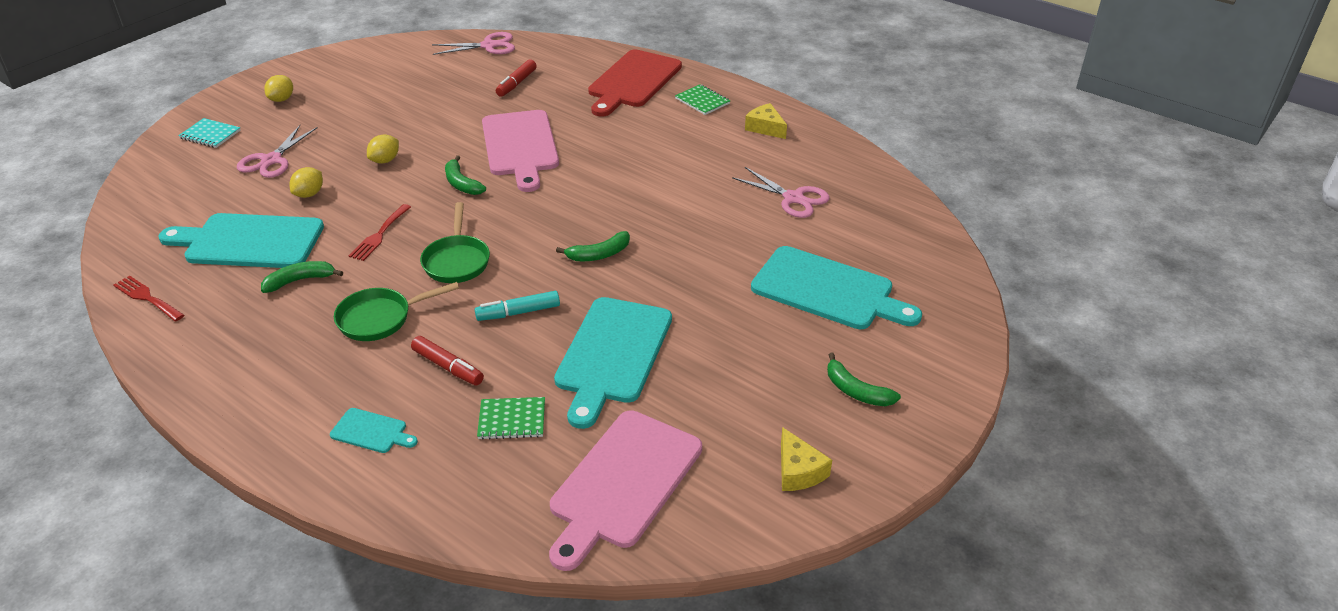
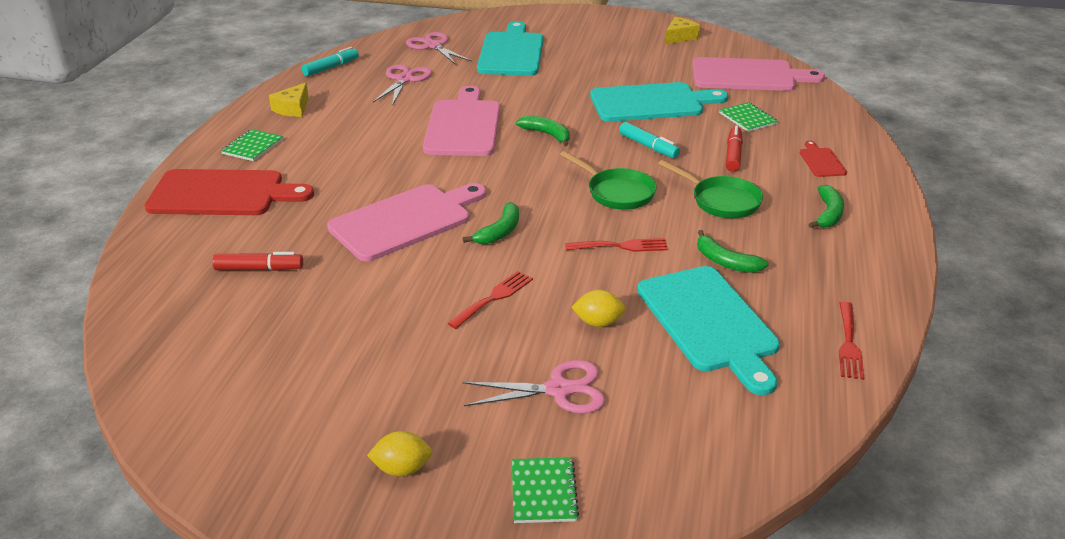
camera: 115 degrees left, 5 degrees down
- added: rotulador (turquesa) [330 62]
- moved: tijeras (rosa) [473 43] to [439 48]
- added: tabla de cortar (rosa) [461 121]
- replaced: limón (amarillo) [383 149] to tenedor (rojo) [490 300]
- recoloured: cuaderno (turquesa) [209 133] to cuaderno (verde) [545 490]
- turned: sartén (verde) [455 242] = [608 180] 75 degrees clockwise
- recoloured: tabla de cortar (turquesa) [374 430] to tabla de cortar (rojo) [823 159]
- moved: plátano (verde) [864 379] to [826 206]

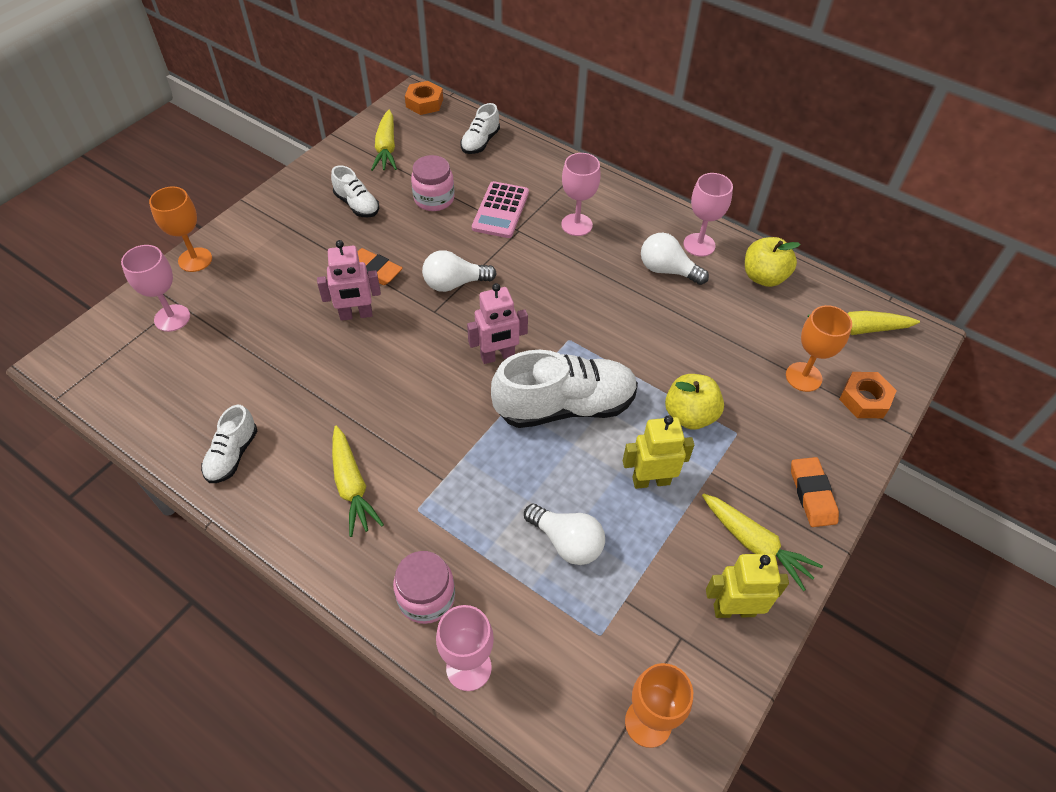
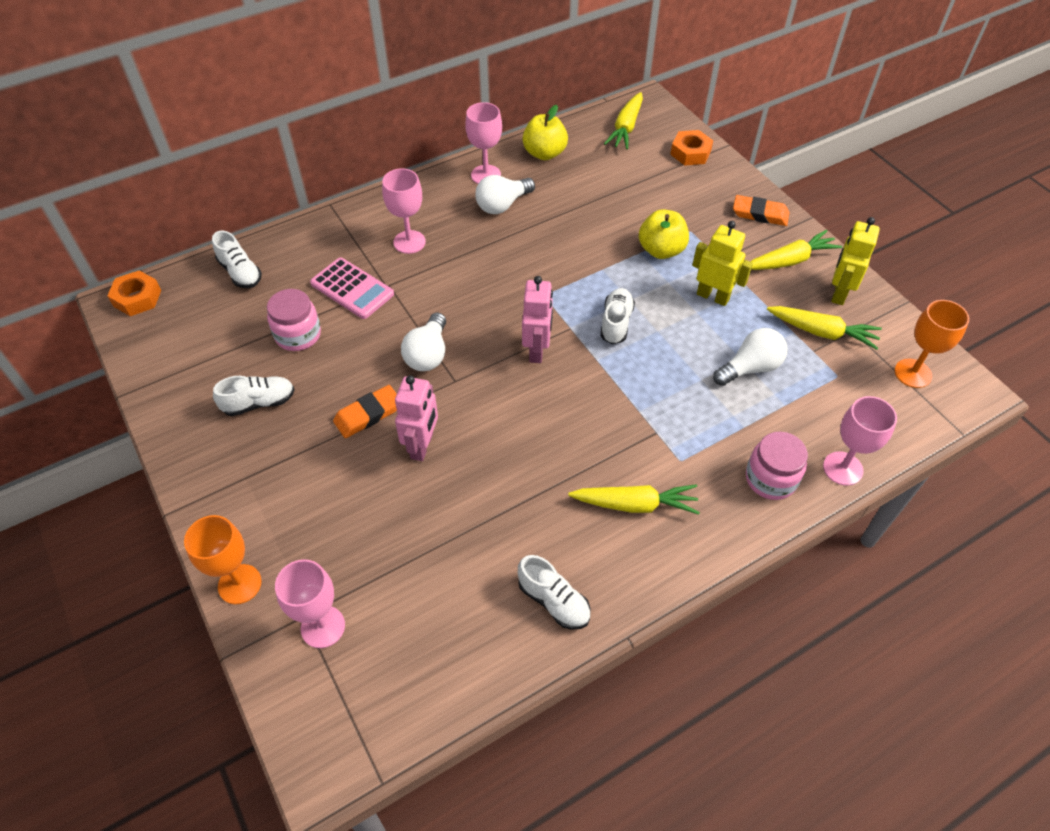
camera: 65 degrees left, 0 degrees up
- resized: zapato (blanco) [564 389] = [617 316] x0.52
- turned: robot (amarillo) [658 452] = [722 263] 105 degrees clockwise
- moved: zanahoria (amarillo) [384 140] to [824 328]
- removed: copa (naranja) [819 348]

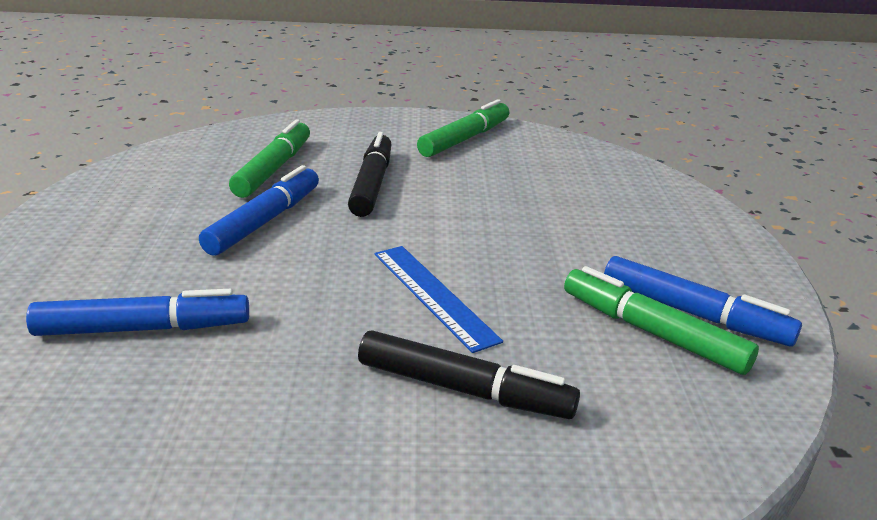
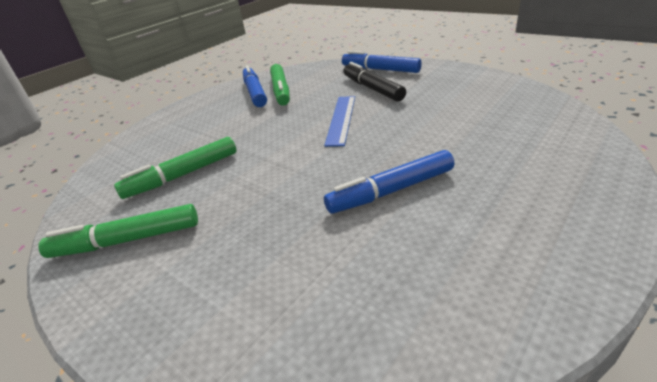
camera: 135 degrees left, 5 degrees up
- moved: rotulador (verde) [269 158] to [175 168]
- moved: rotulador (azul) [137 312] to [382 62]
- removed: rotulador (negro) [369 174]

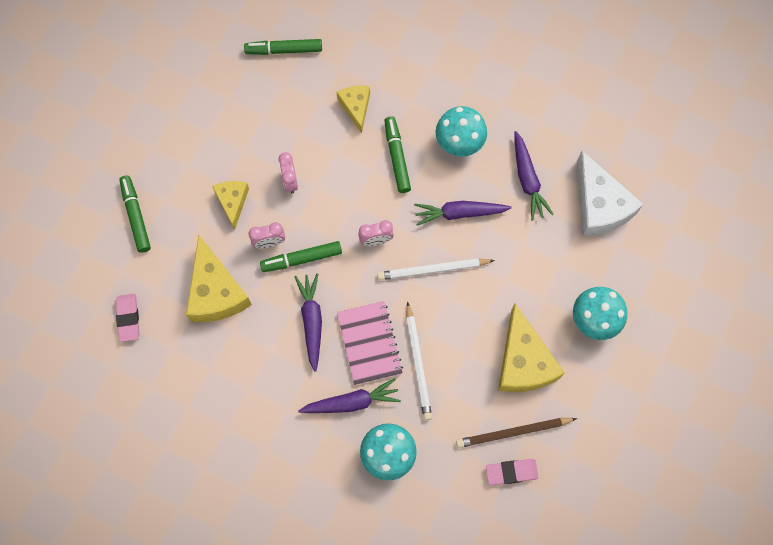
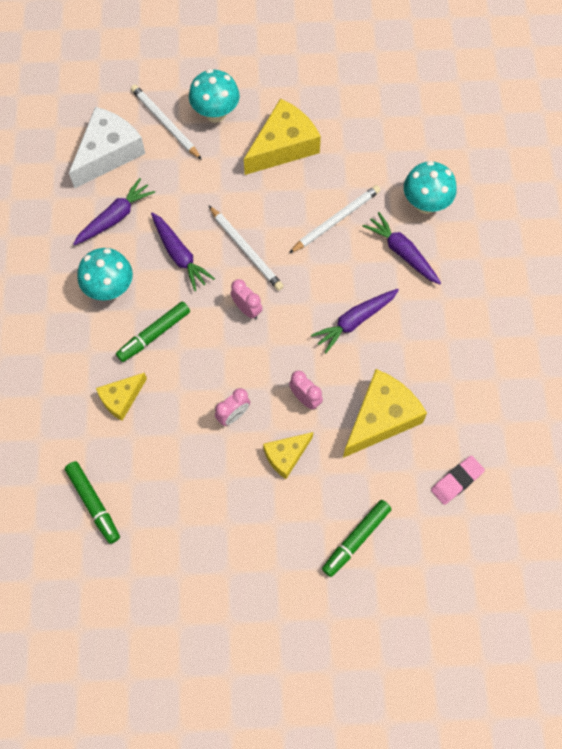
camera: 120 degrees left, 5 degrees down
- added: lápiz (blanco) [166 122]
- removed: rotulador (verde) [301 256]
- removed: cuaderno (rosa) [370 343]
- removed: lápiz (marrón) [516 433]
- removed: goma de borrar (rosa) [512 472]

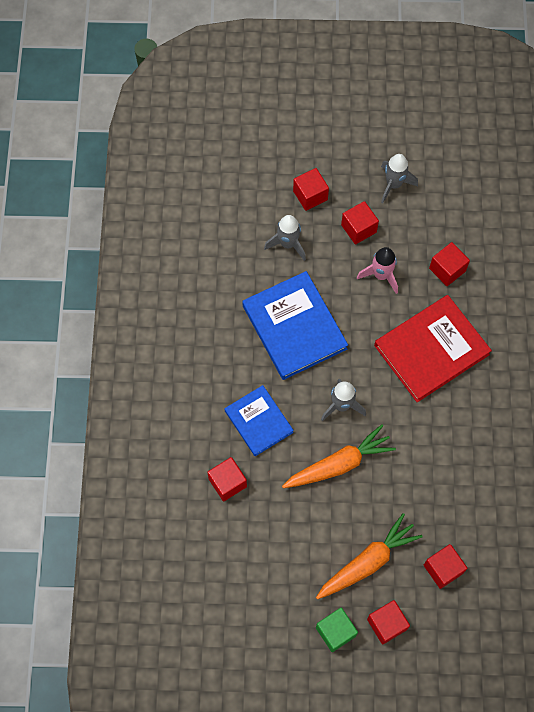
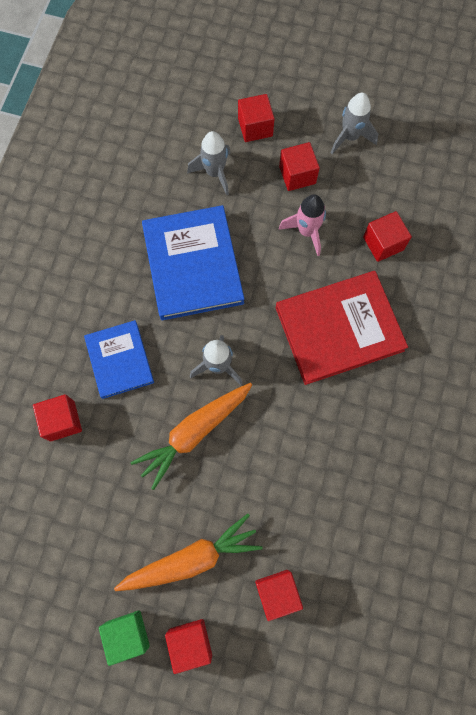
camera: 15 degrees right, 5 degrees up
- turned: zanahoria (naranja) [339 456] = [191 436] 150 degrees clockwise

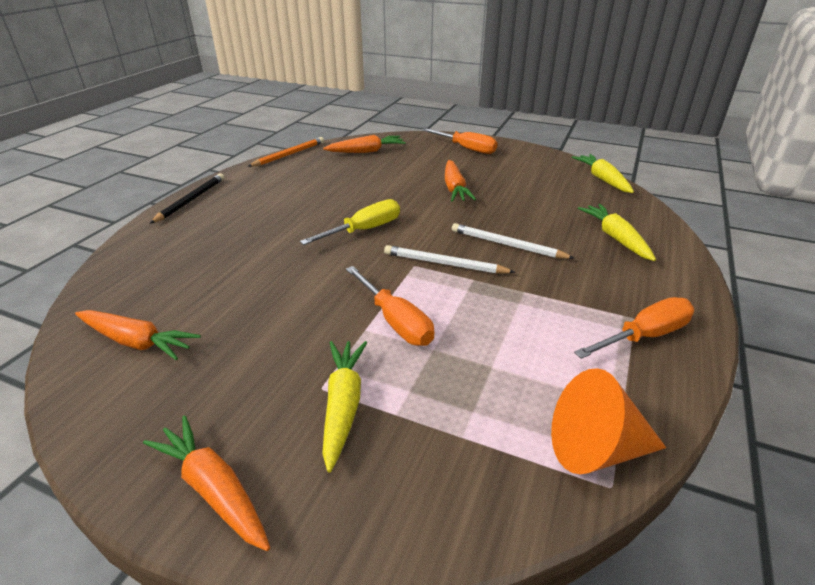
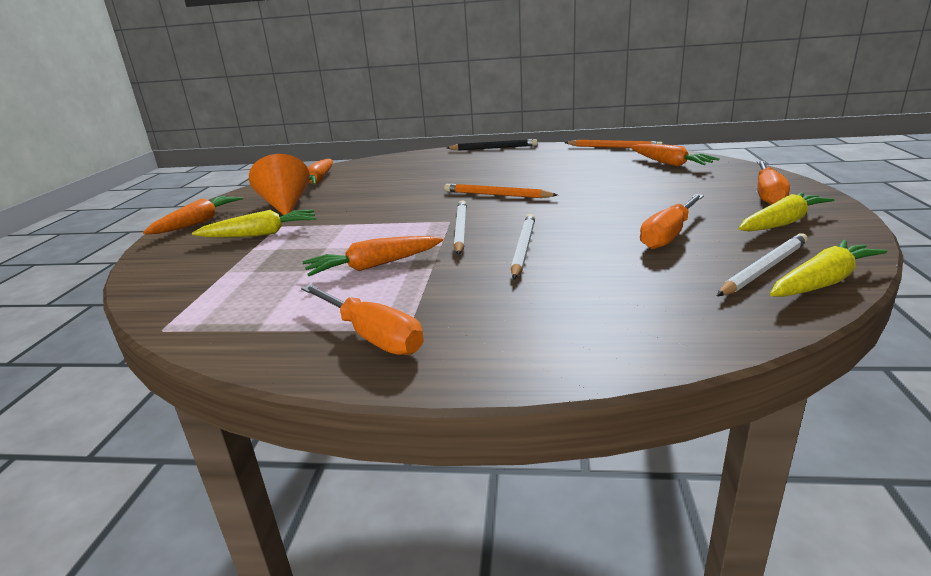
camera: 75 degrees right, 10 degrees down
- moved: cono (naranja) [608 421] to [279 184]
- moved: zanahoria (naranja) [460 181] to [373 256]
- replaced: destornillador (amarillo) [350 222] to lápiz (naranja) [501 191]
- moved: destornillador (naranja) [390 306] to [672 221]
- added: lápiz (blanco) [762 264]
- moved: zanahoria (amarillo) [617 232] to [786 211]

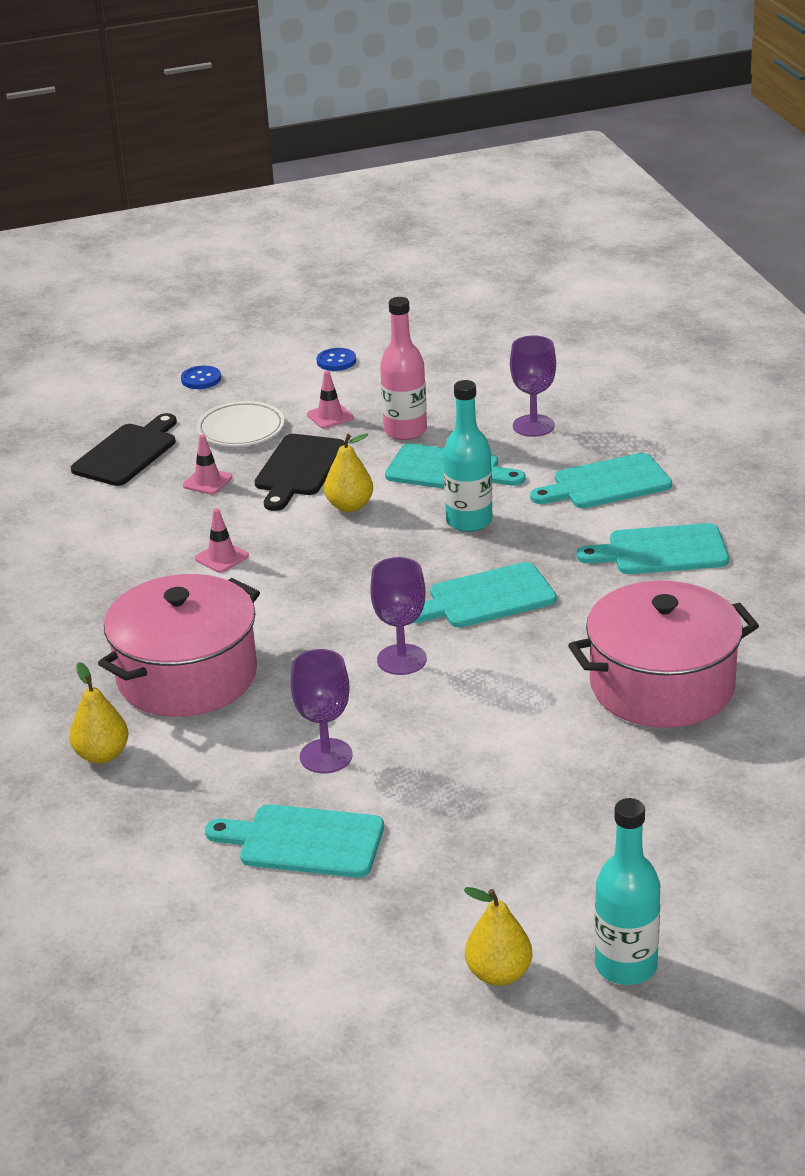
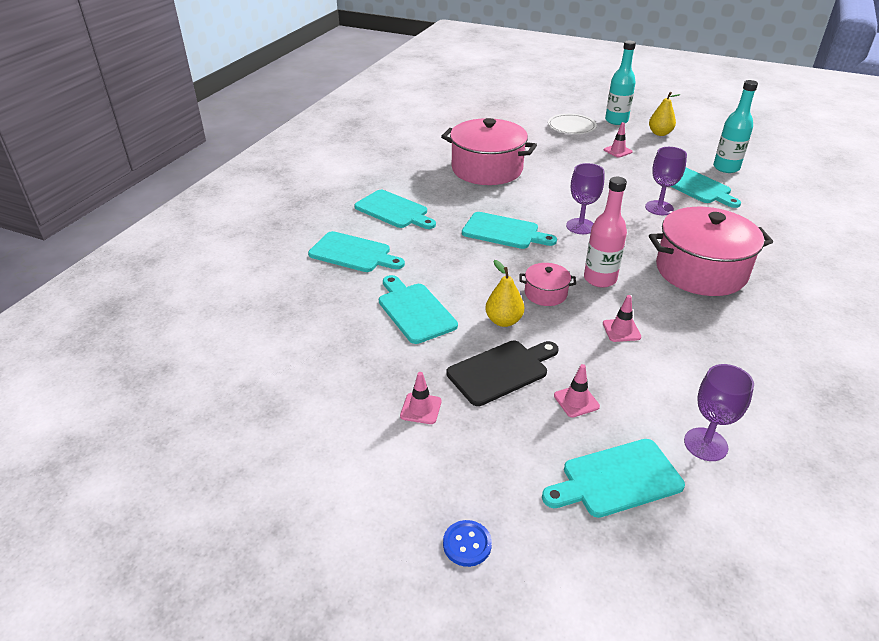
camera: 140 degrees left, 5 degrees up
- added: olla (rosa) [548 284]
- recoloured: tabla de cortar (negro) [124 449] to tabla de cortar (turquesa) [613 478]
- moved: plato (blanco) [240 423] to [572 124]
- moved: botella (rosa) [403 368] to [605 232]
- added: cono de tráfico (rosa) [618 140]
- moved: copa (morado) [533 386] to [719 412]
- moved: botella (turquesa) [468 456] to [735 126]
- removed: pera (amarillo) [98 713]
- removed: botón (azul) [336 359]

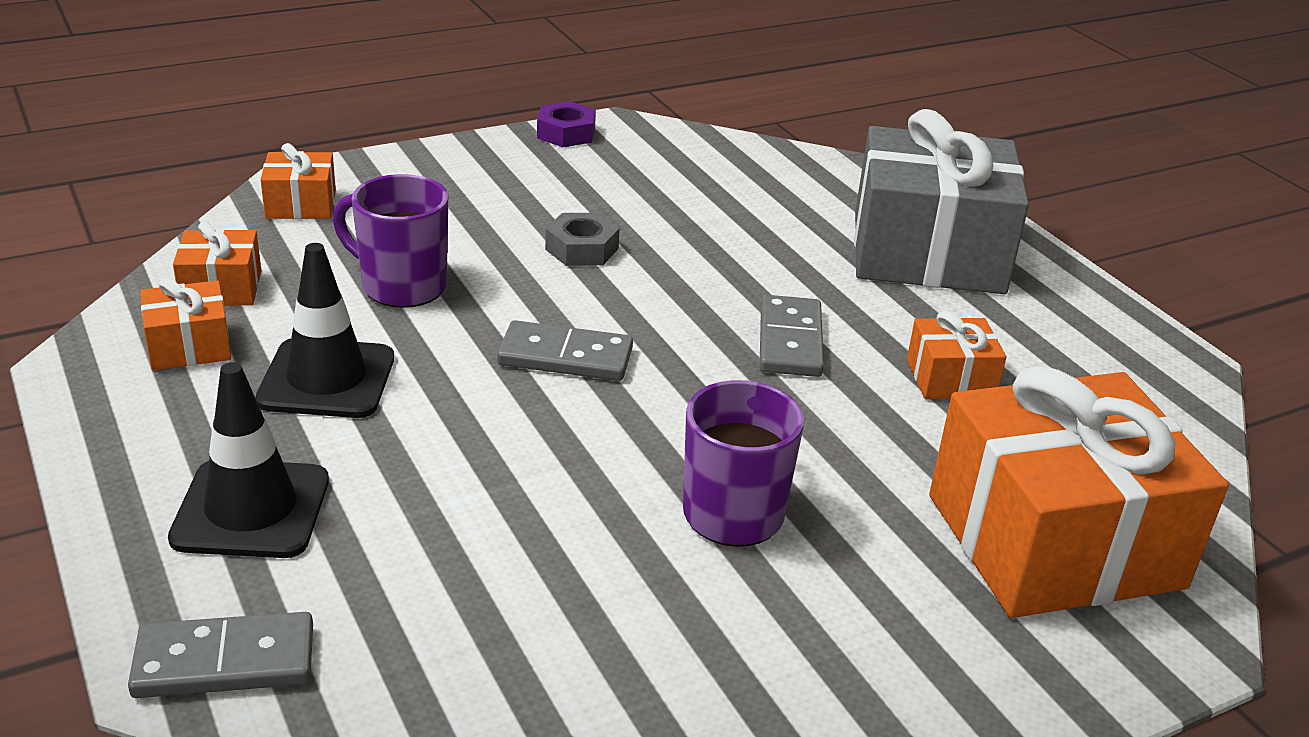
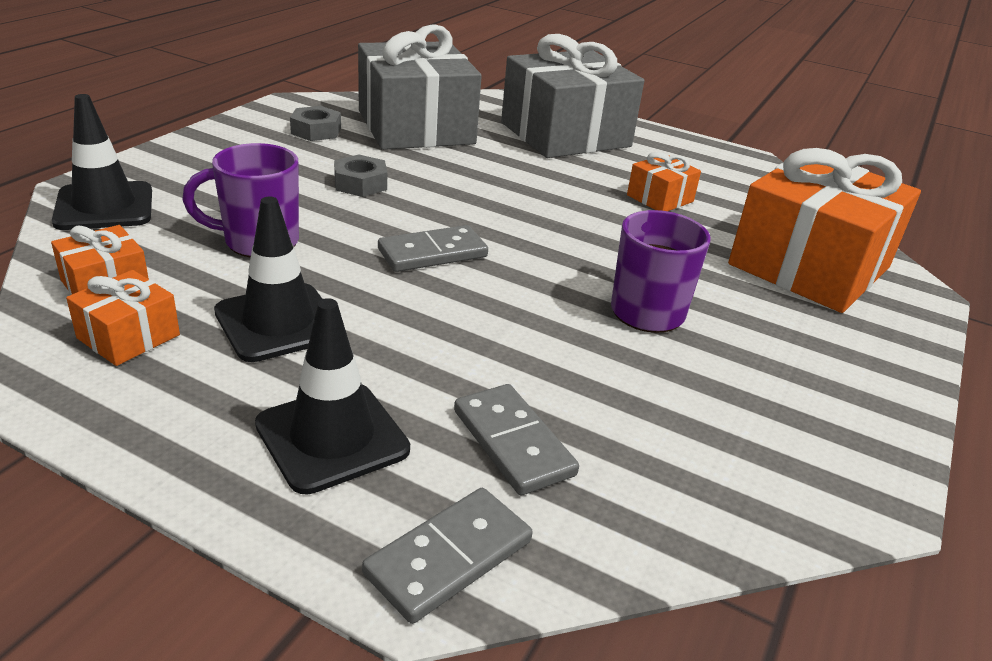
camera: 35 degrees left, 0 degrees up
- replaced: regalo (naranja) [298 181] to cono de tráfico (negro) [102 162]
- added: tuerca (gris) [315 123]
- added: regalo (gris) [420 87]
- moved: ficha de dominó (gris) [792 336] to [516 439]
- removed: tuerca (morado) [566 124]

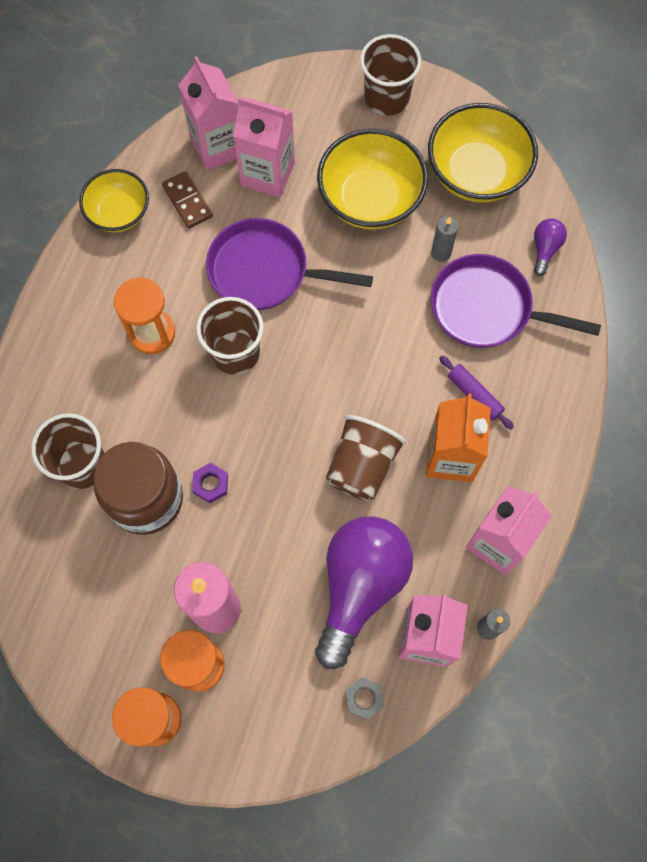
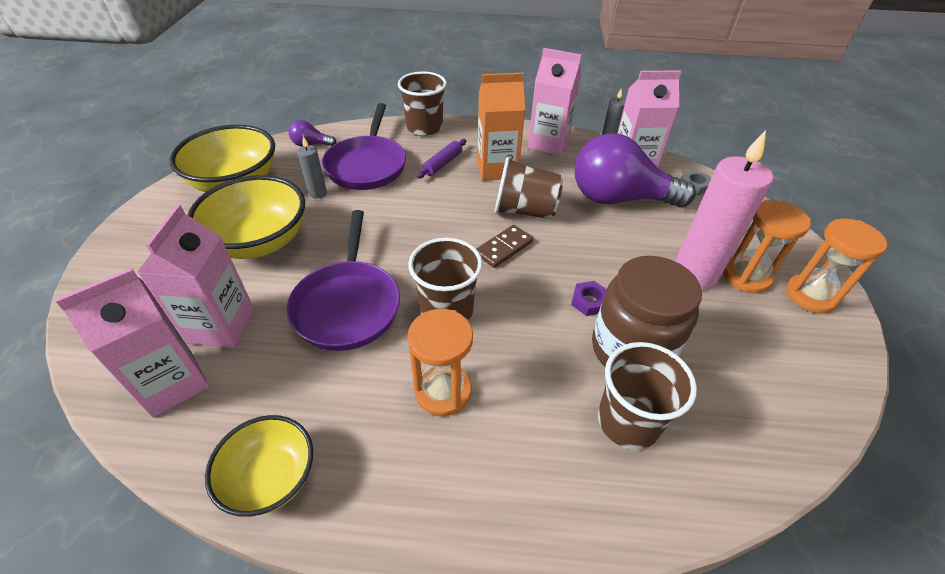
camera: 105 degrees left, 25 degrees down
- moved: vaso (marrón) [390 75] to [422 103]
- moved: ficha de dominó (marrón) [187 200] to [504 246]

